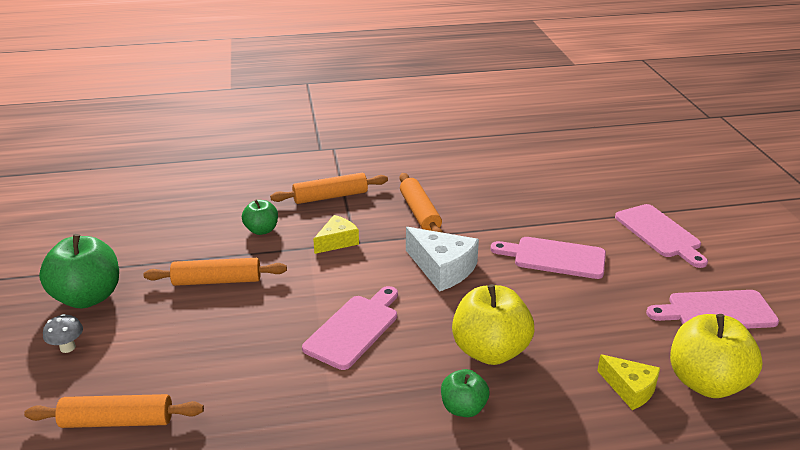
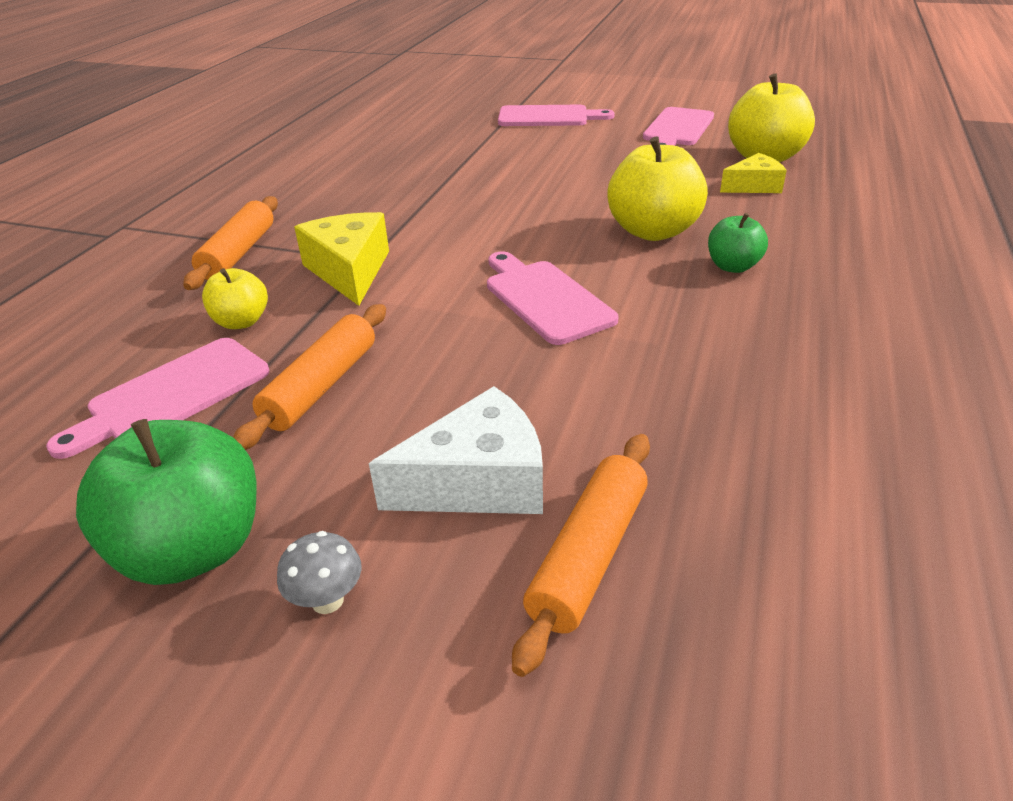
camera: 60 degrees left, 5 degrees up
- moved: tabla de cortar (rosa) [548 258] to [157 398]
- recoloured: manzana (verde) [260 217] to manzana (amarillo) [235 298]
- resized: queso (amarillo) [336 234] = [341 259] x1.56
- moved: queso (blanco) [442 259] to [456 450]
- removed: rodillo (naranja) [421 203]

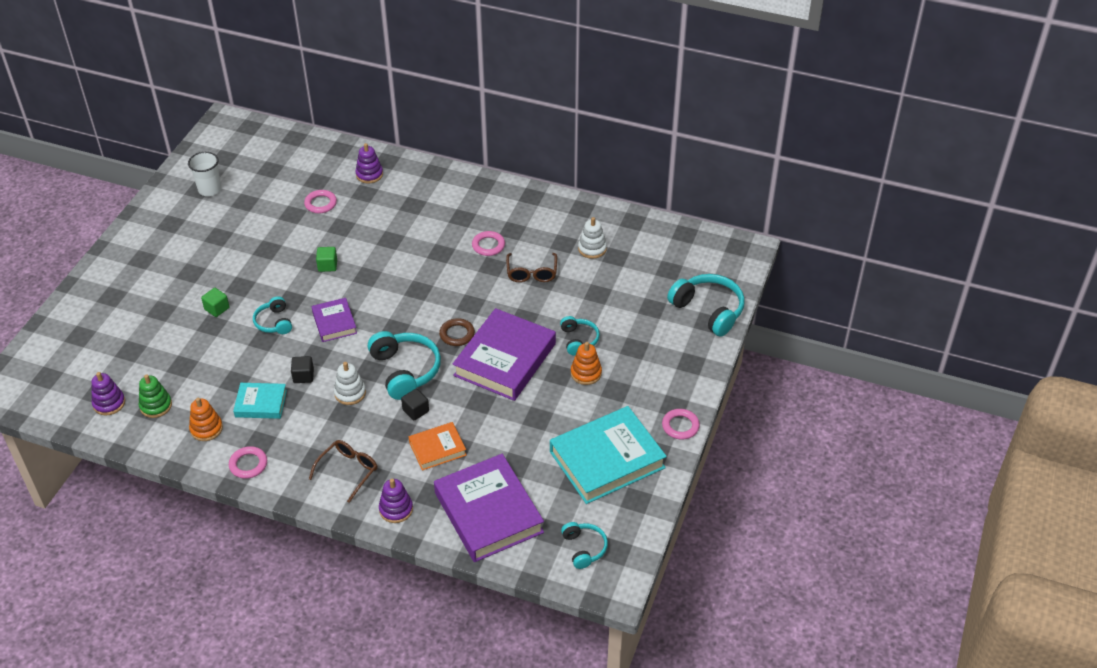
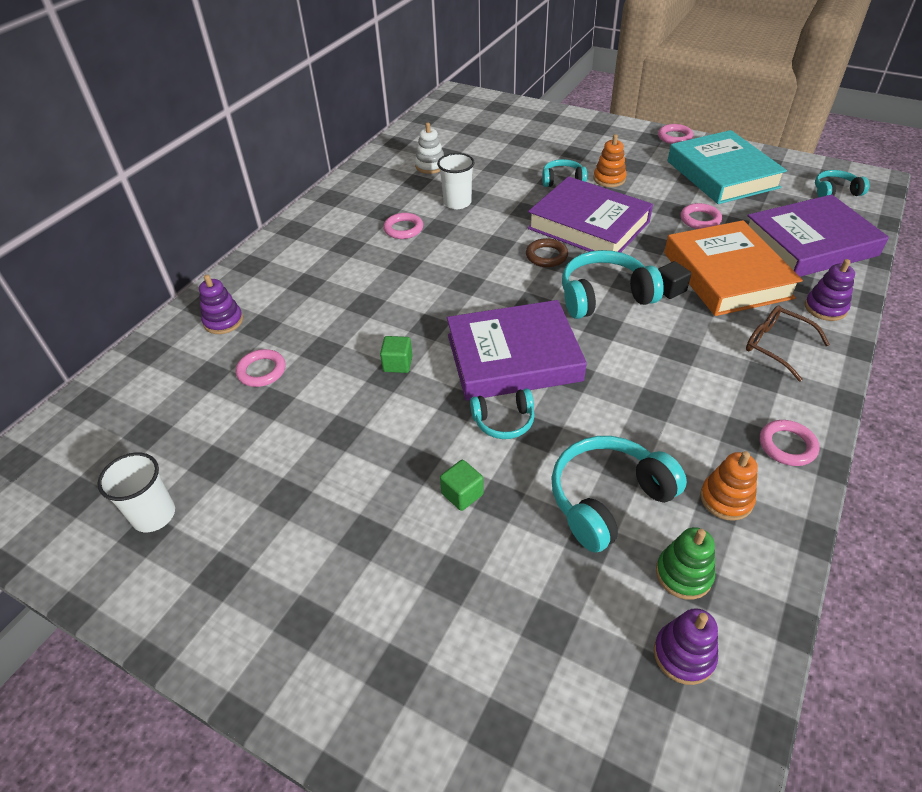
camera: 80 degrees left, 0 degrees up
- replaced: gafas (marrón) [531 267] to vaso (blanco) [456 181]
- resized: libro (morado) [334 320] = [517 350] x1.92
- moved: auriculares (turquesa) [706 305] to [619 494]
- resized: libro (naranja) [438 446] = [733 268] x1.92
- added: anillo (rosa) [701 216]
- removed: libro (turquesa) [260 401]
- removed: cubo (negro) [302 369]
- removed: juguete apilable (blanco) [350 383]

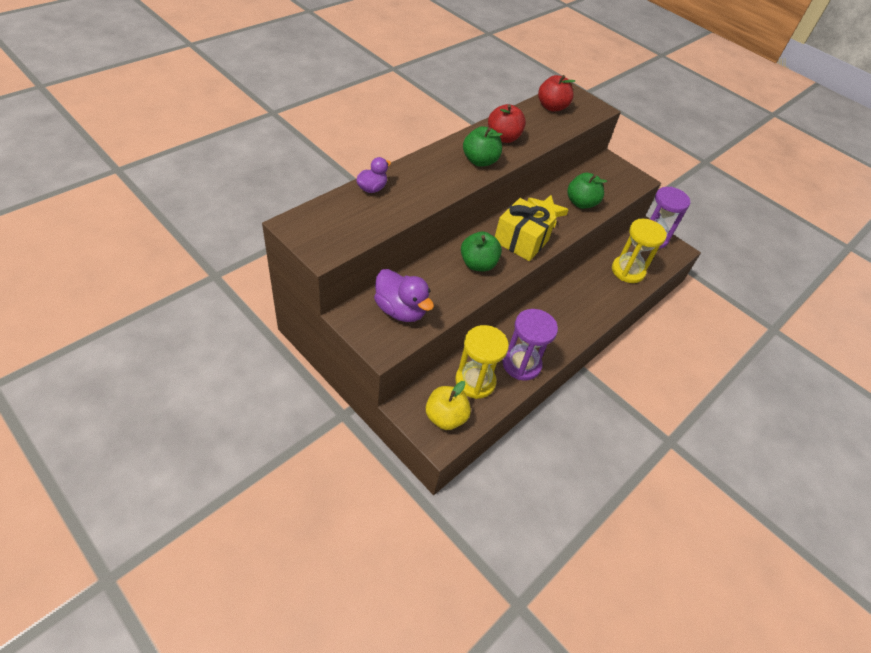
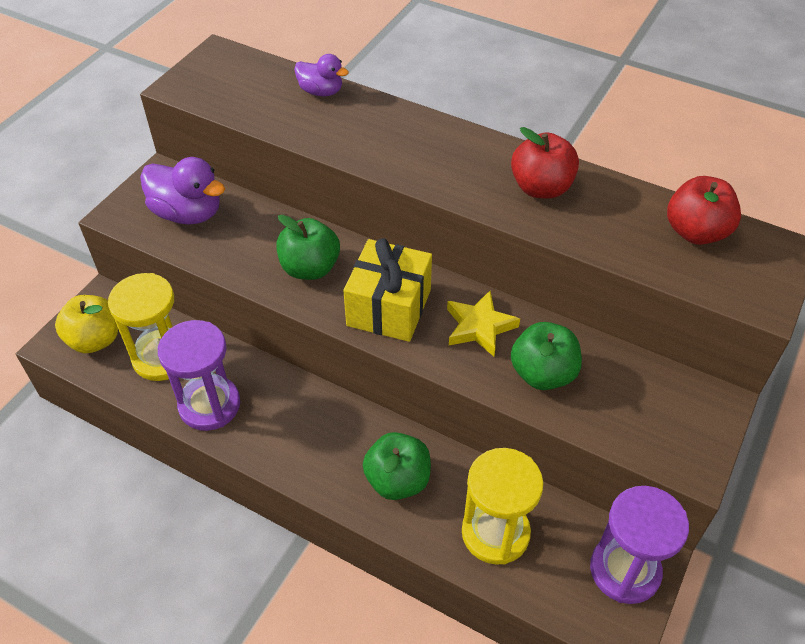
camera: 80 degrees right, 0 degrees up
- turned: pato (morado) [404 295] = [182 191] 90 degrees counterclockwise
- moved: manzana (verde) [482 146] to [397 466]

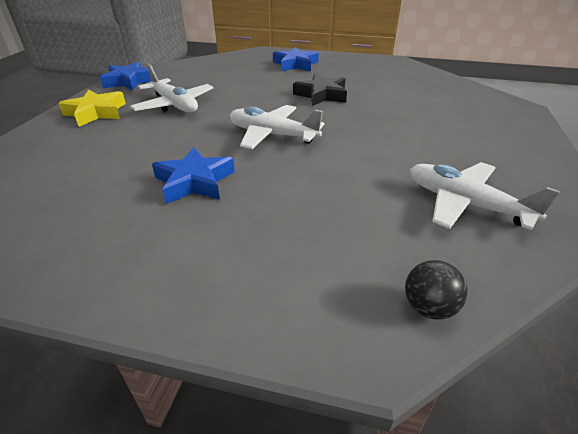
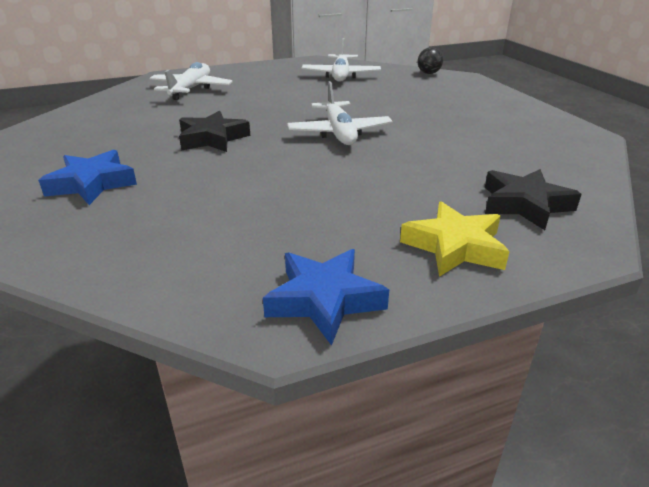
camera: 125 degrees left, 5 degrees down
- moved: avión (blanco) [172 88] to [191 81]
- added: estrella (negro) [533 199]
- removed: estrella (azul) [193 175]

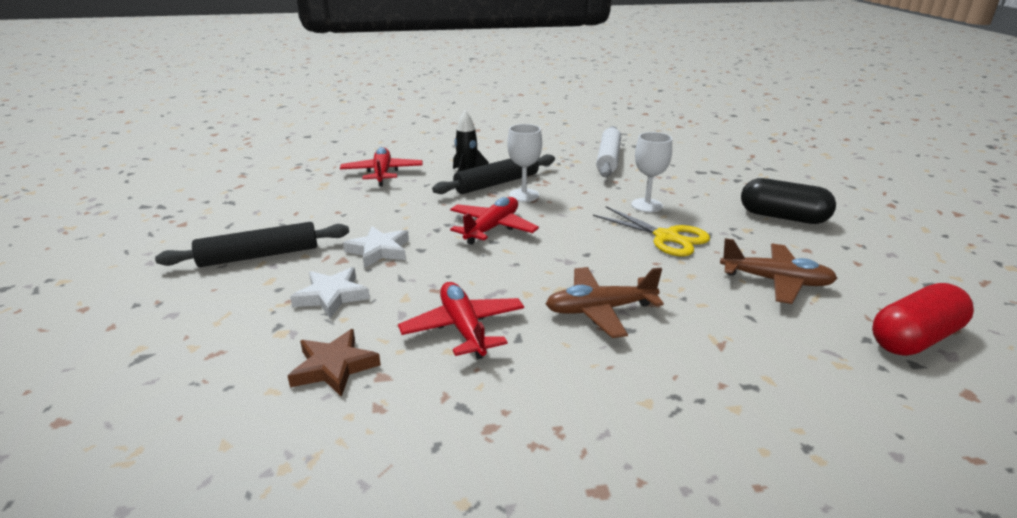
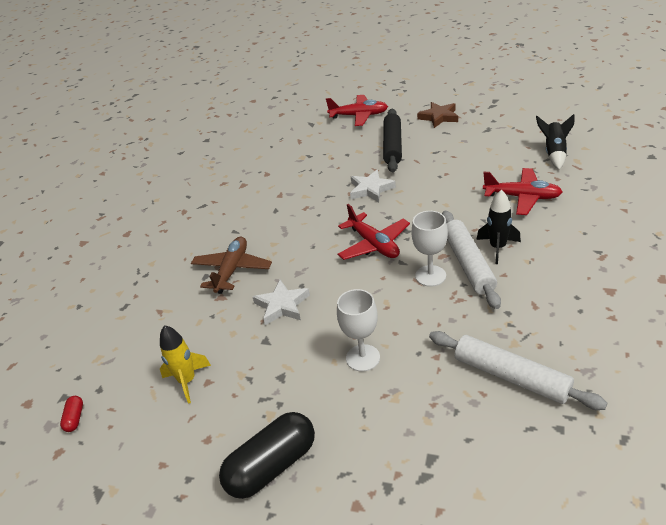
camera: 120 degrees right, 10 degrees up
- resized: cápsula (rojo) [923 319] = [71 414] x0.42
- replaced: avión (marrón) [778 271] to cohete (amarillo) [185 364]
- moved: estrella (blanco) [330 292] to [281 302]
- moved: avión (rojo) [461 320] to [357 110]
- moved: estrella (marrón) [334 363] to [437 115]
- recoloured: rodillo (negro) [493 174] to rodillo (blanco) [471 260]
- added: cohete (negro) [555 142]
- removed: tijeras (amarillo) [651 231]

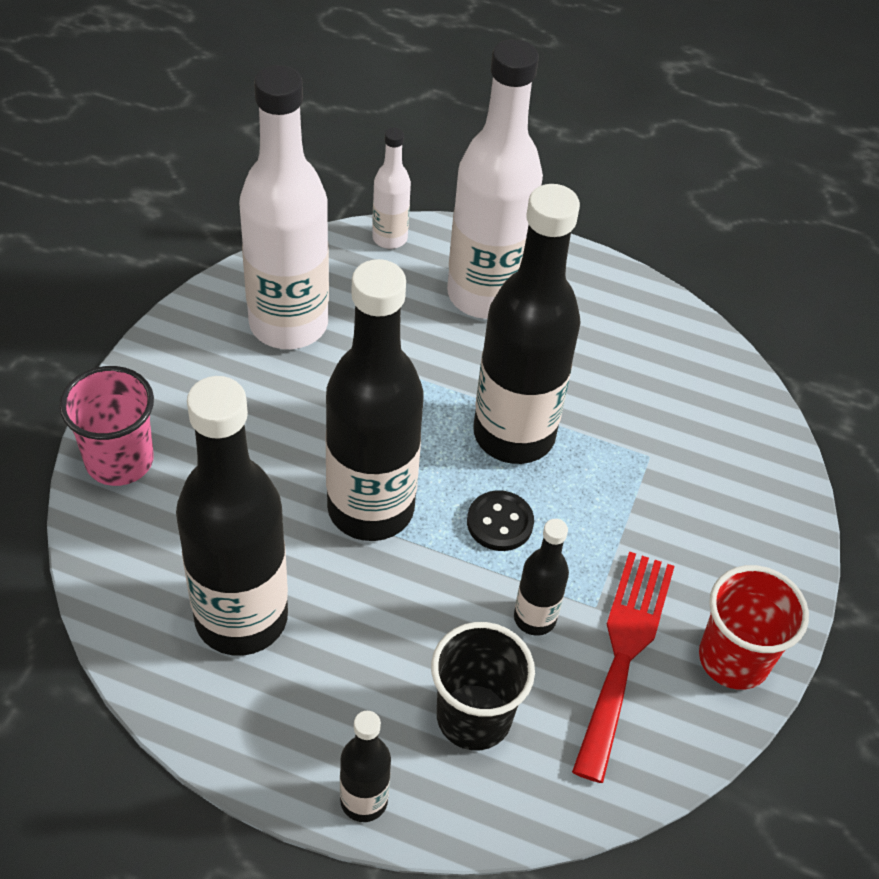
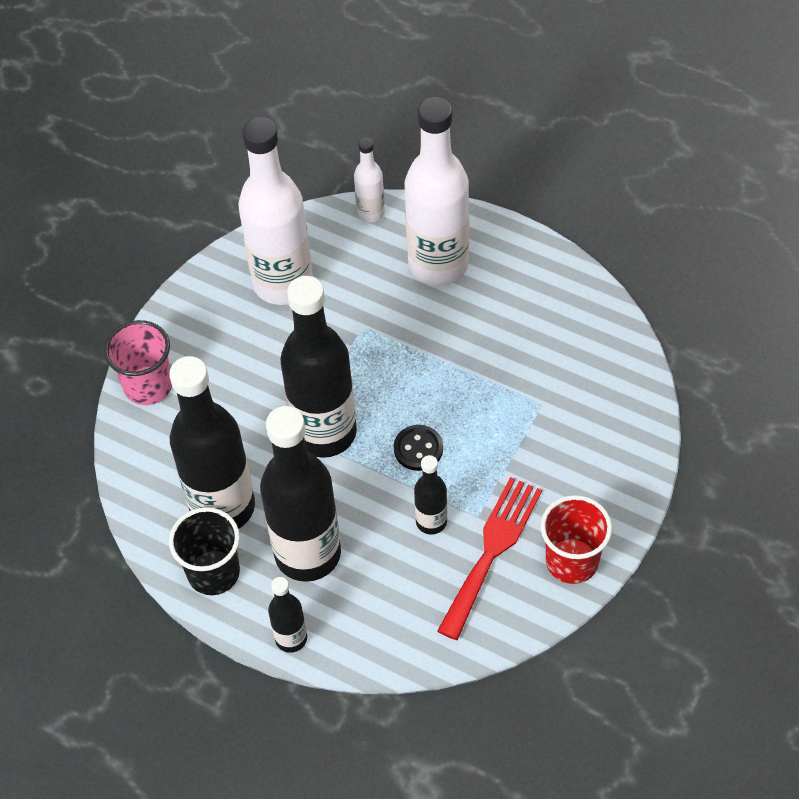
camera: 15 degrees right, 5 degrees up
- moved: vaso (negro) [483 686] to [204 551]
- moved: botella (negro) [527 324] to [300 494]

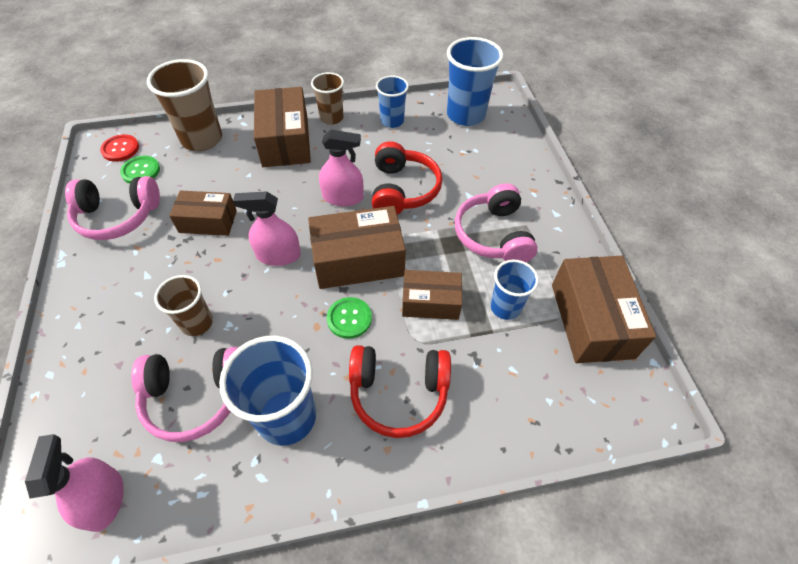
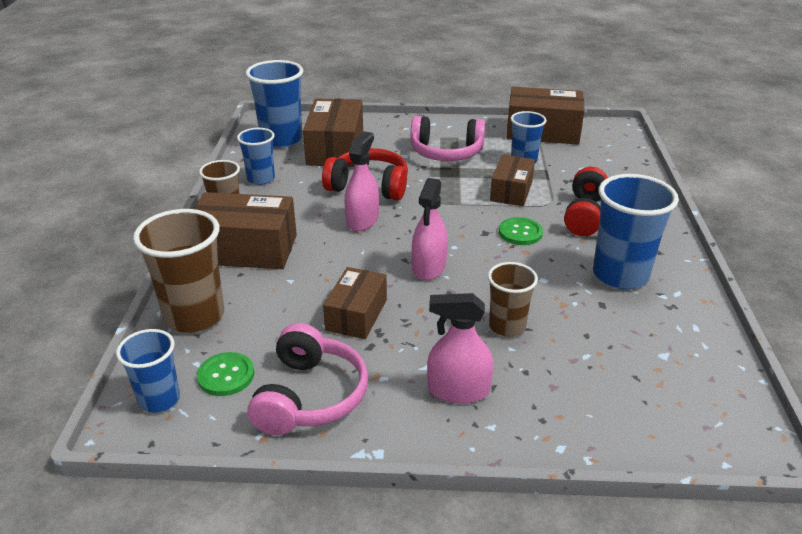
camera: 75 degrees left, 20 degrees down
- replaced: botón (rojo) [119 148] to vaso (azul) [148 371]
- moved: caja (marrón) [357 247] to [333 132]
- moved: pulverizador (rosa) [74 483] to [460 348]
- removed: auriculares (rosa) [184 394]

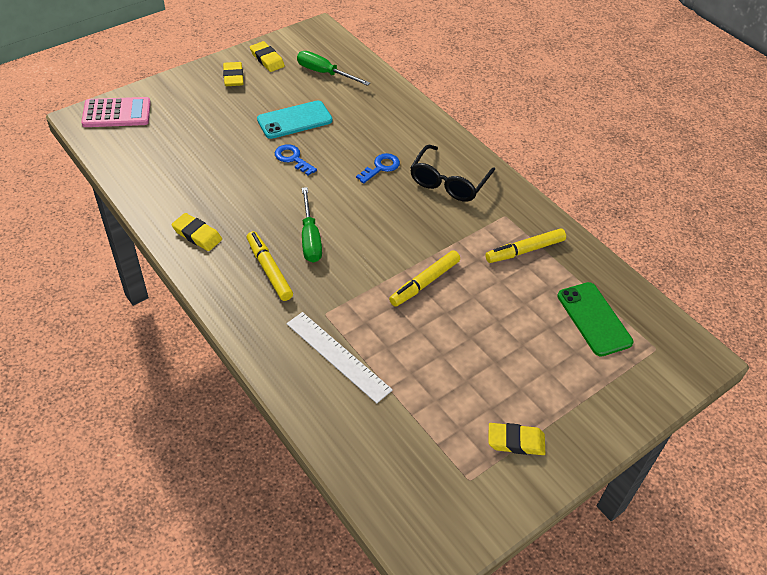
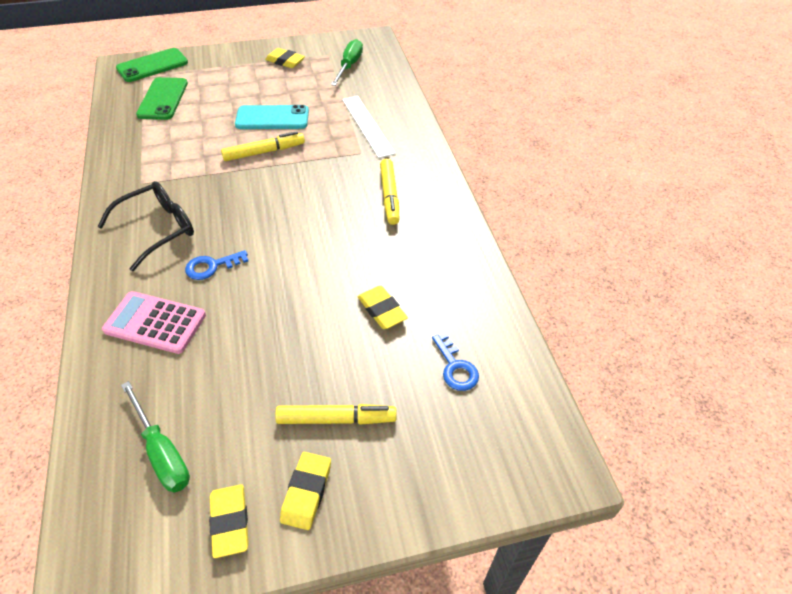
camera: 155 degrees left, 0 degrees up
- moved: calculadora (rosa) [116 112] to [154 322]
- added: móvil (verde) [152 65]
- moved: móvil (turquesa) [294 120] to [272 117]
- moved: rotulador (amarillo) [525 245] to [335 414]
- moved: destornillador (verde) [312 225] to [347 62]
- moved: goma de borrar (amarillo) [196 232] to [383 307]
- moved: llave (azul) [296 160] to [455 362]

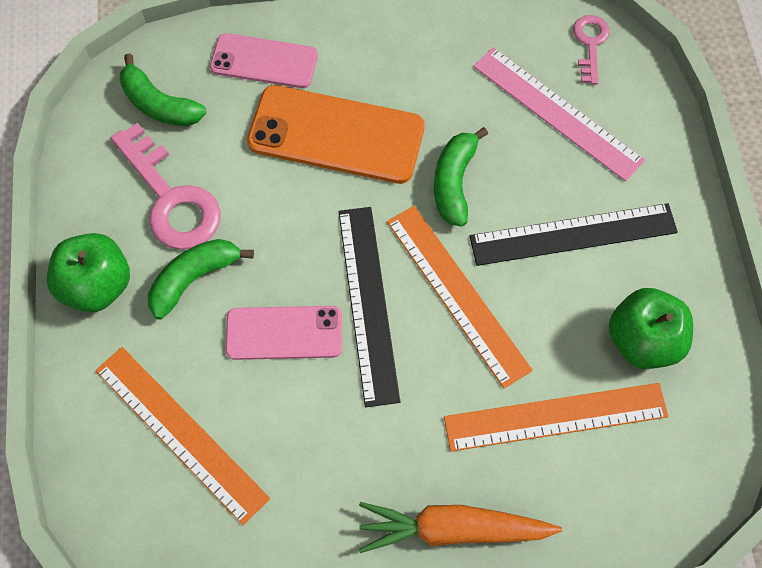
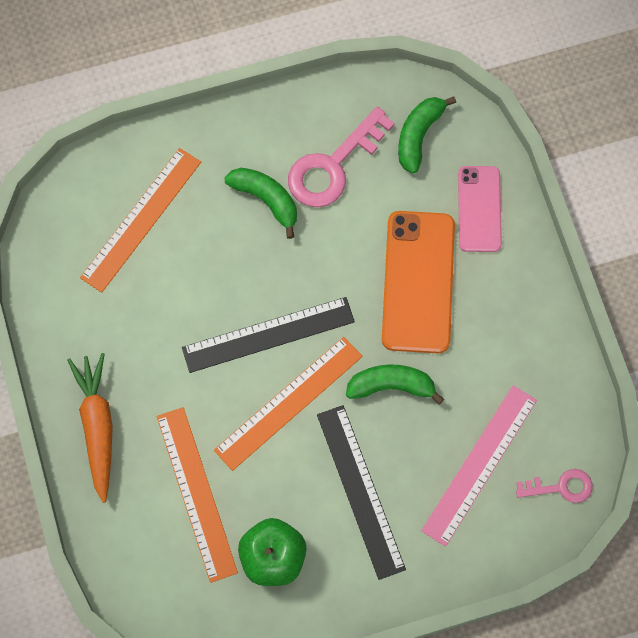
camera: 80 degrees right, 5 degrees up
- removed: manzana (verde) [88 272]
- removed: móvil (rosa) [283 333]

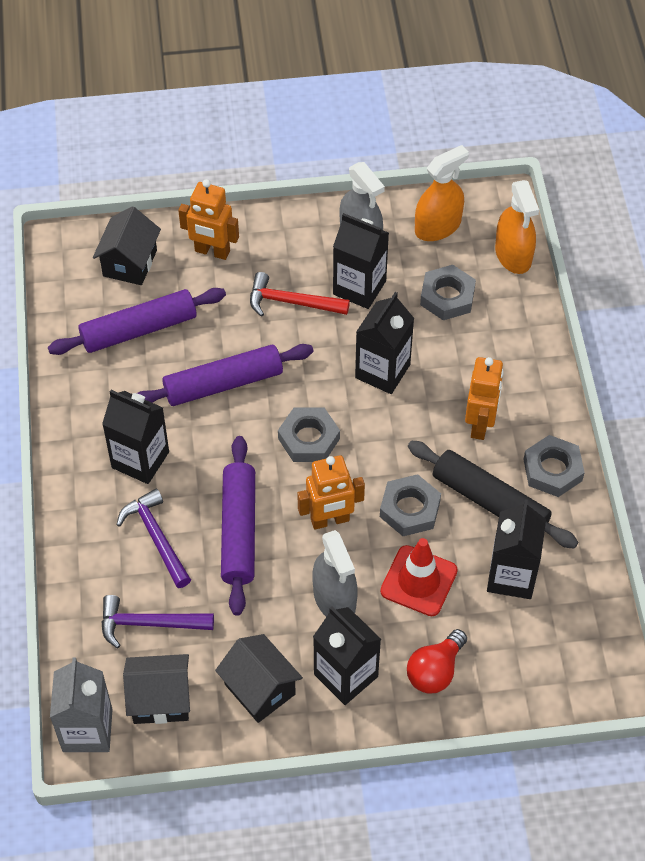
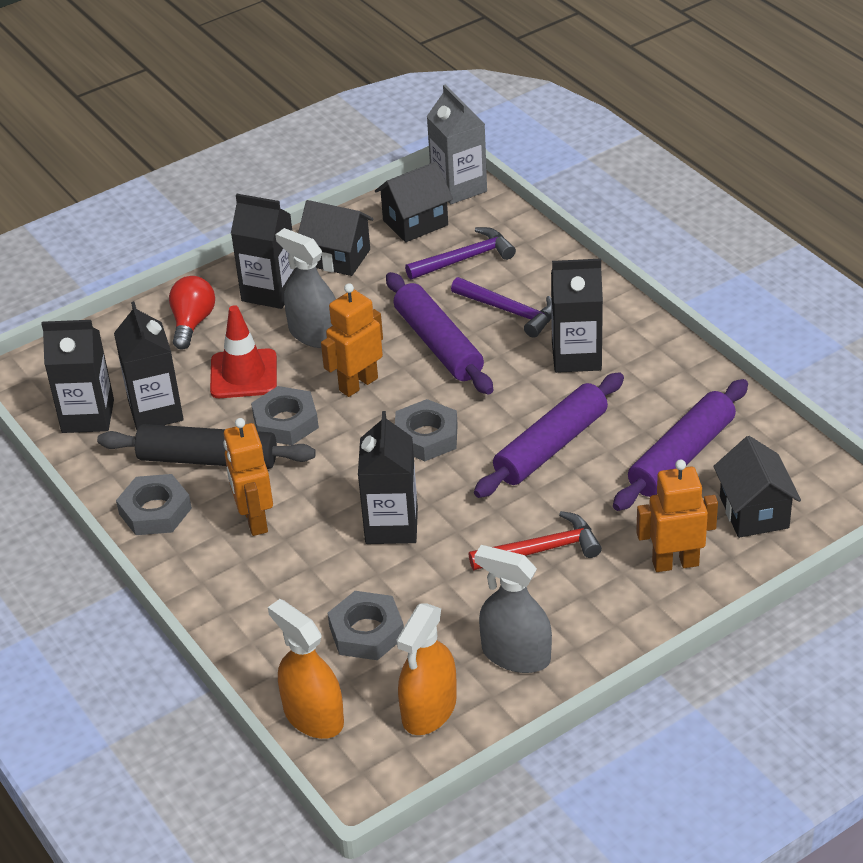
camera: 155 degrees right, 15 degrees down
- moved: cartón de leche (negro) [361 261] to [77 376]

